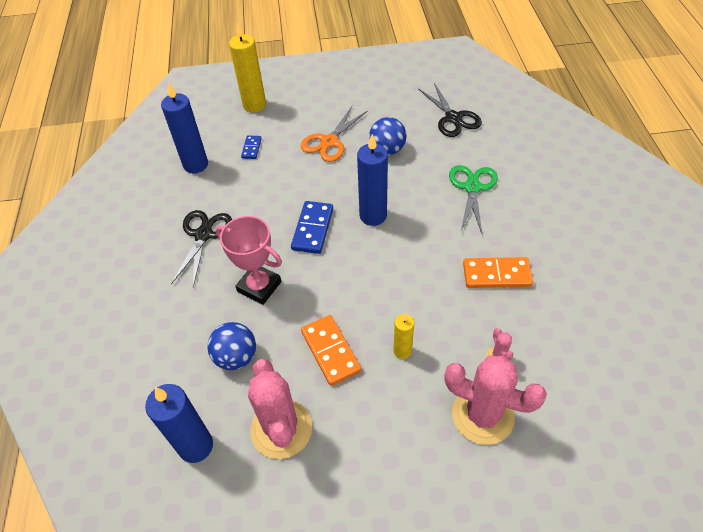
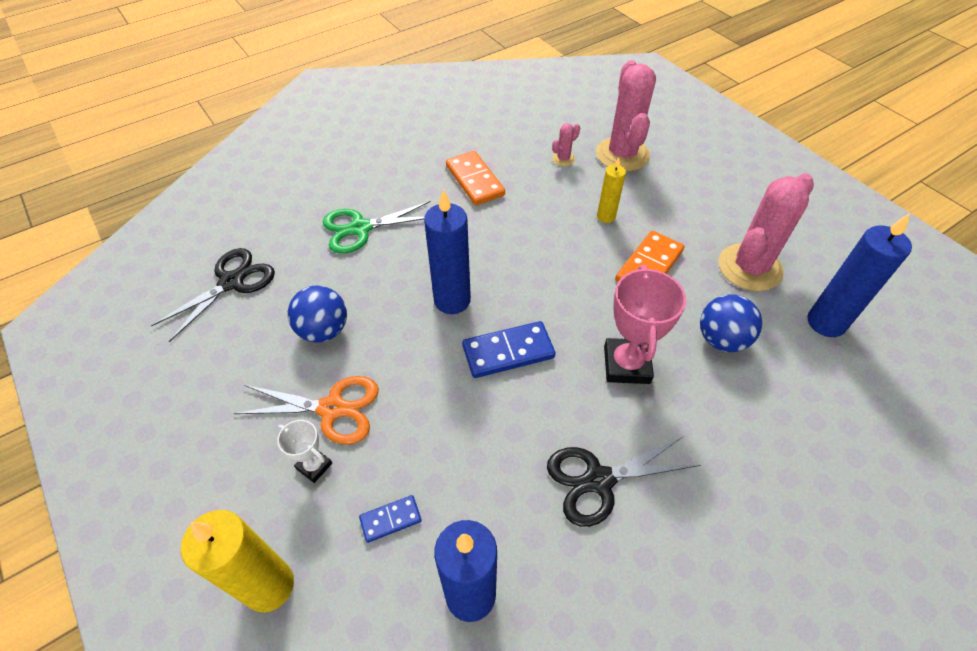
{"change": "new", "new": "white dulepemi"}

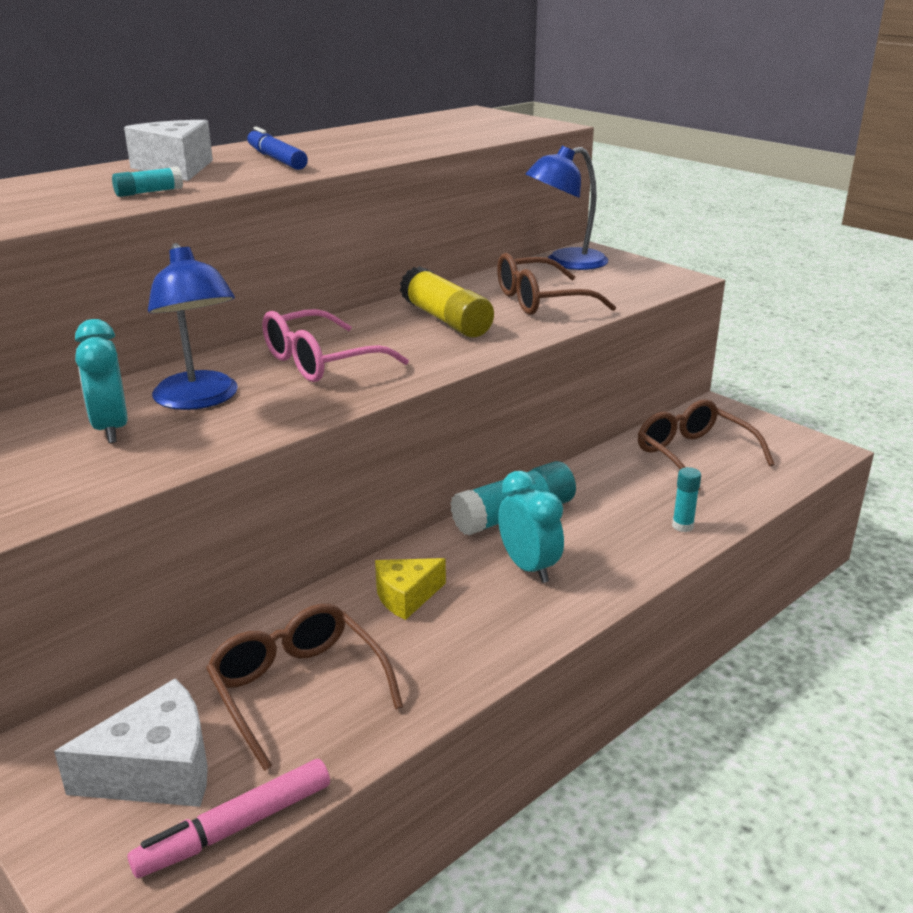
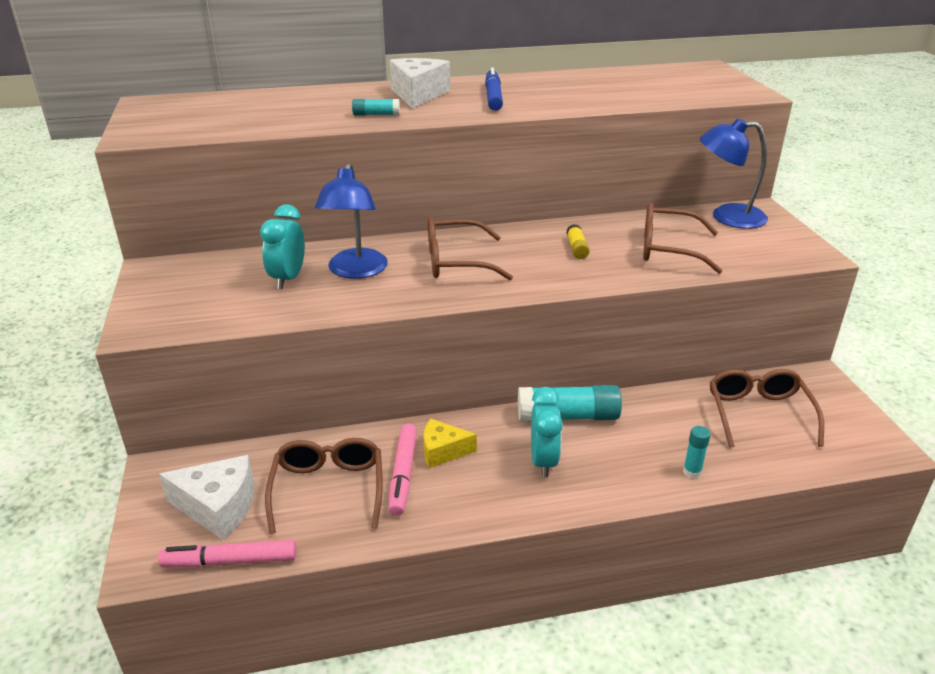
{"change": "repainted", "old": "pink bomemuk", "new": "brown bomemuk (no. 2 from left)"}
{"change": "scaled", "old": "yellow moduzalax", "factor": 0.5}
{"change": "new", "new": "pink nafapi (no. 2 from left)"}

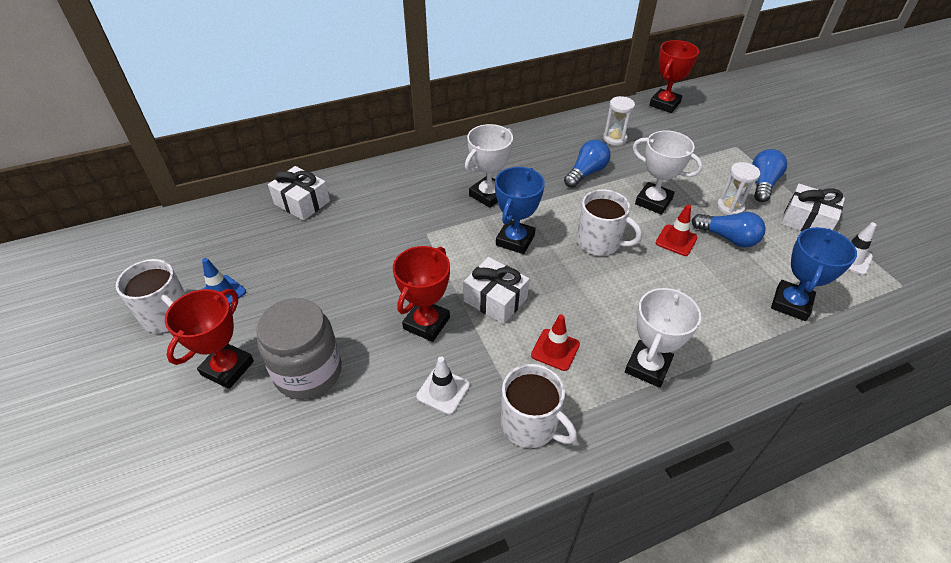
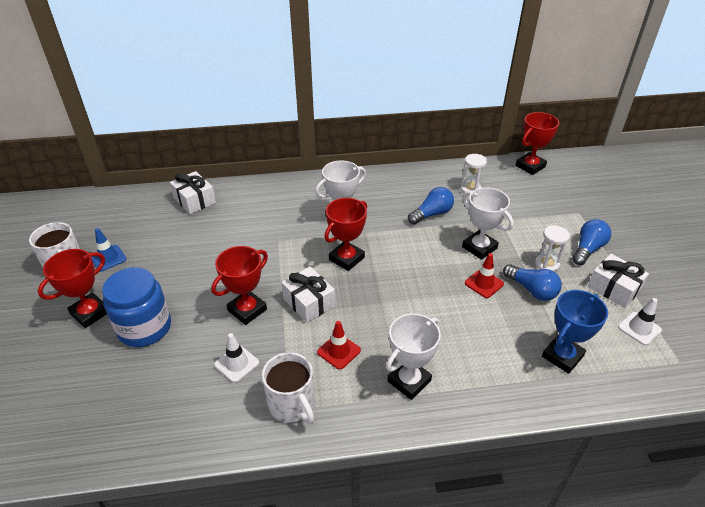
{"change": "repainted", "old": "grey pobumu", "new": "blue pobumu"}
{"change": "repainted", "old": "blue dulepemi (no. 1 from left)", "new": "red dulepemi (no. 3 from left)"}
{"change": "gone", "old": "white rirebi (no. 3 from left)"}

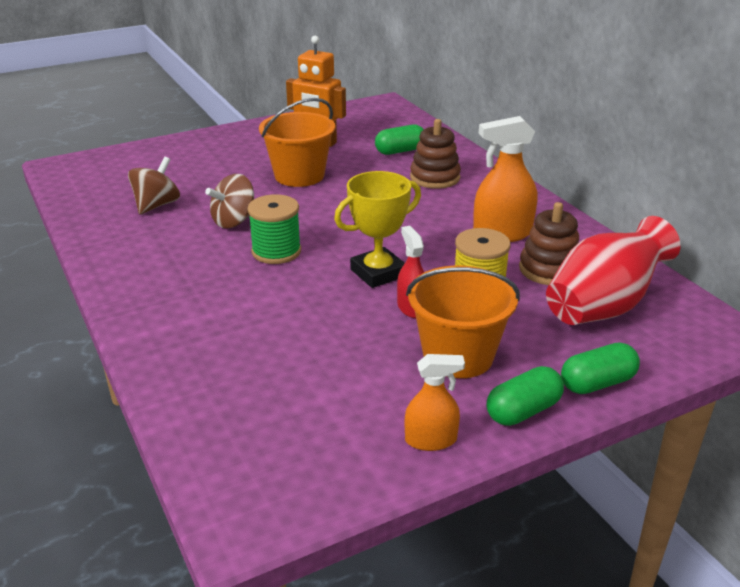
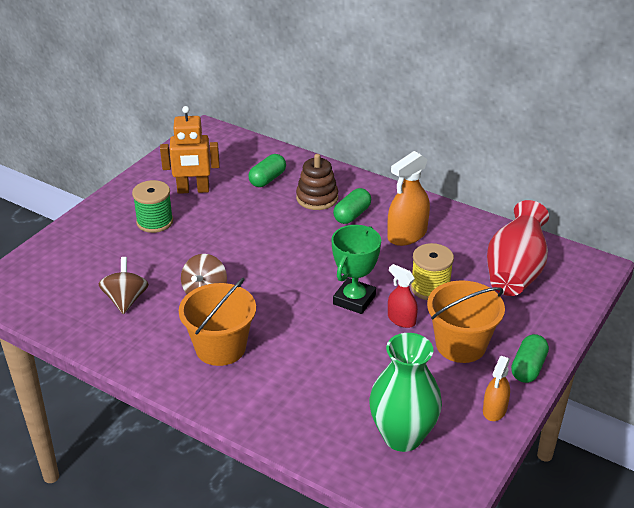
{"change": "shifted", "old": "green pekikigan"}
{"change": "shifted", "old": "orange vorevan (no. 1 from left)"}
{"change": "repainted", "old": "yellow dulepemi", "new": "green dulepemi"}
{"change": "rotated", "old": "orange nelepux (no. 1 from left in the first image)", "degrees": 150}
{"change": "gone", "old": "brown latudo (no. 2 from left)"}
{"change": "shifted", "old": "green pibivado (no. 3 from left in the first image)", "new": "green pibivado (no. 2 from left)"}
{"change": "new", "new": "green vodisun"}

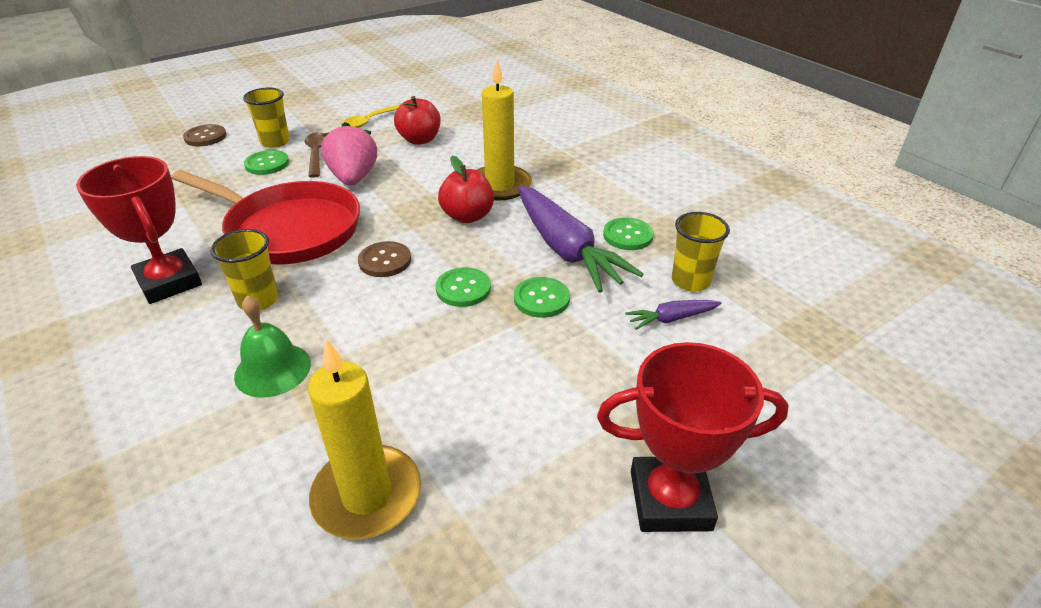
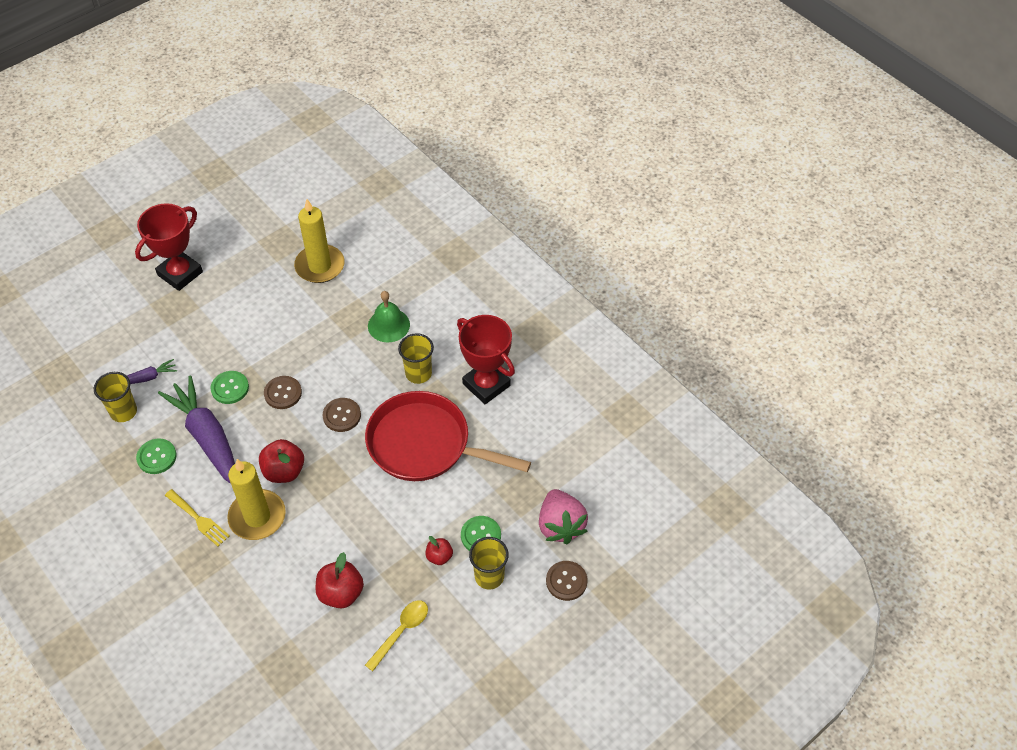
{"change": "swapped", "old": "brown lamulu", "new": "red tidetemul (no. 3 from left)"}
{"change": "shifted", "old": "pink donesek"}
{"change": "repainted", "old": "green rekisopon (no. 2 from left)", "new": "brown rekisopon (no. 1 from left)"}
{"change": "rotated", "old": "red dulepemi (no. 2 from left in the first image)", "degrees": -45}
{"change": "new", "new": "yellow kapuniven"}

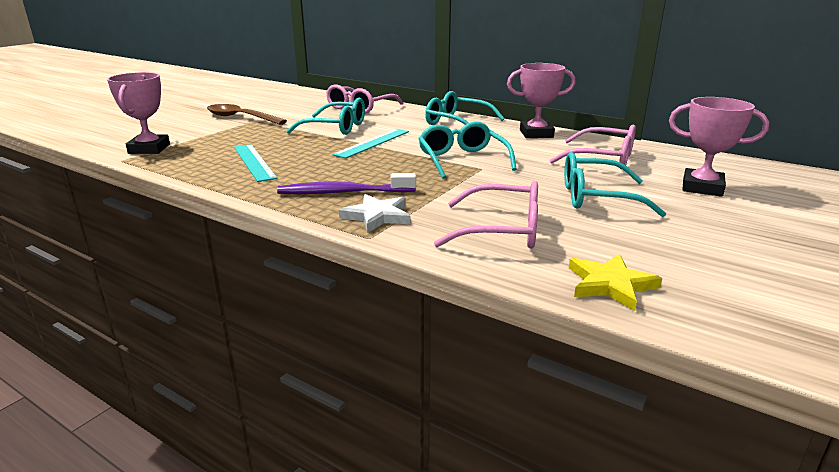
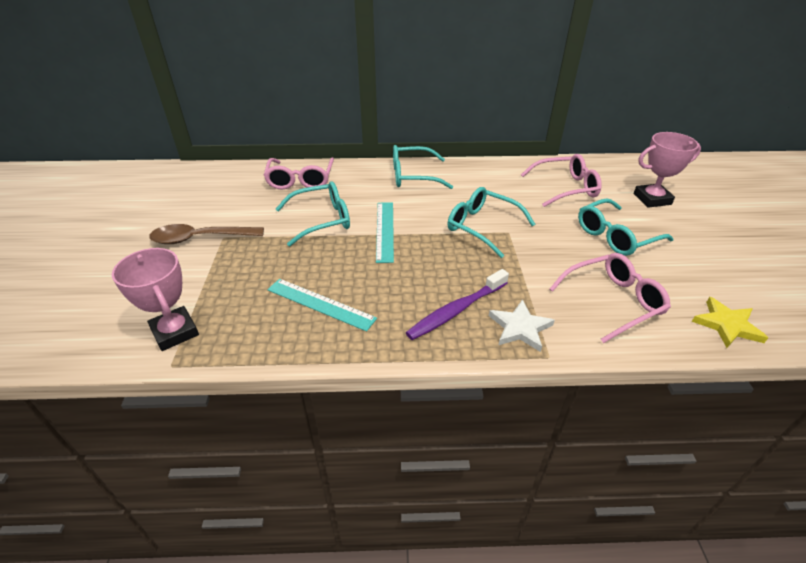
{"change": "gone", "old": "pink dulepemi (no. 2 from left)"}

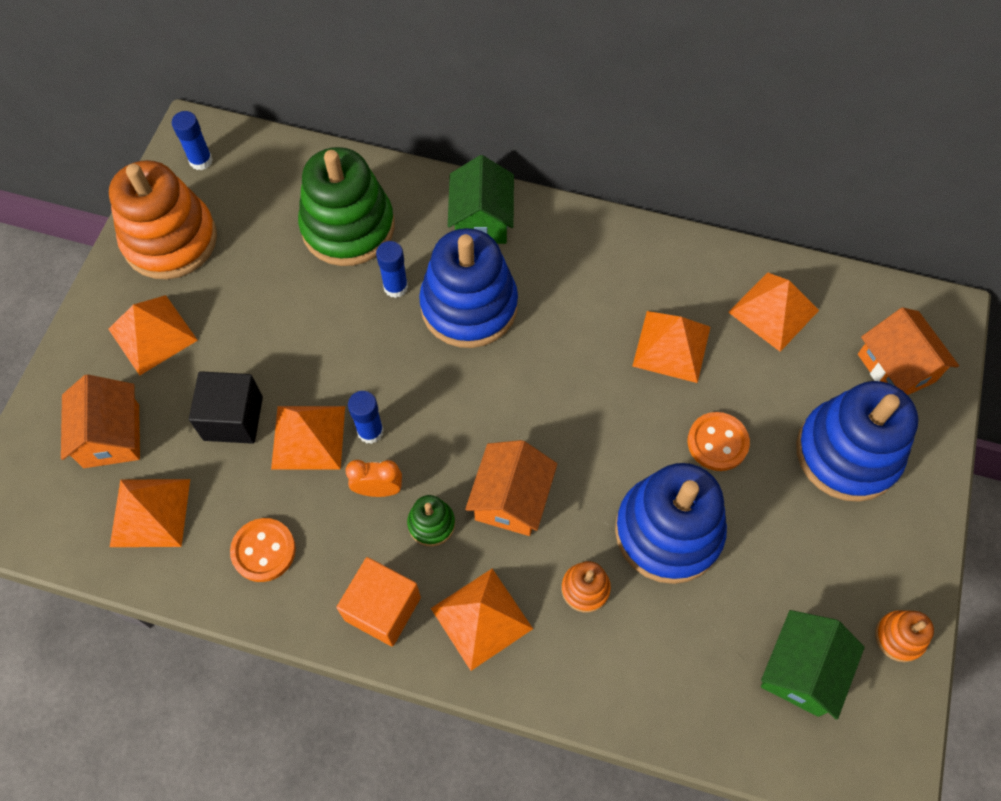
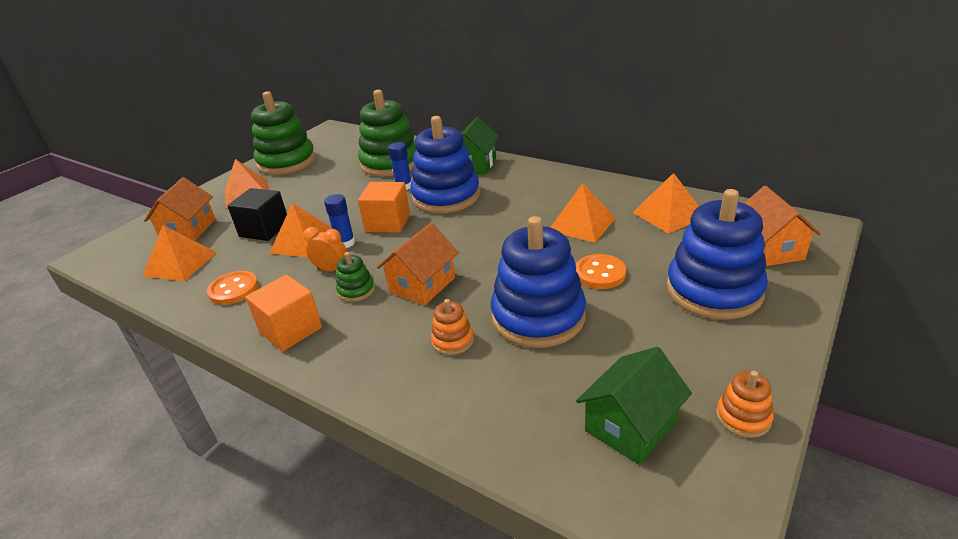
{"change": "repainted", "old": "orange latudo (no. 1 from left)", "new": "green latudo (no. 1 from left)"}
{"change": "gone", "old": "blue moduzalax (no. 1 from left)"}
{"change": "gone", "old": "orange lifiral (no. 4 from left)"}
{"change": "new", "new": "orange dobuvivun (no. 2 from left)"}

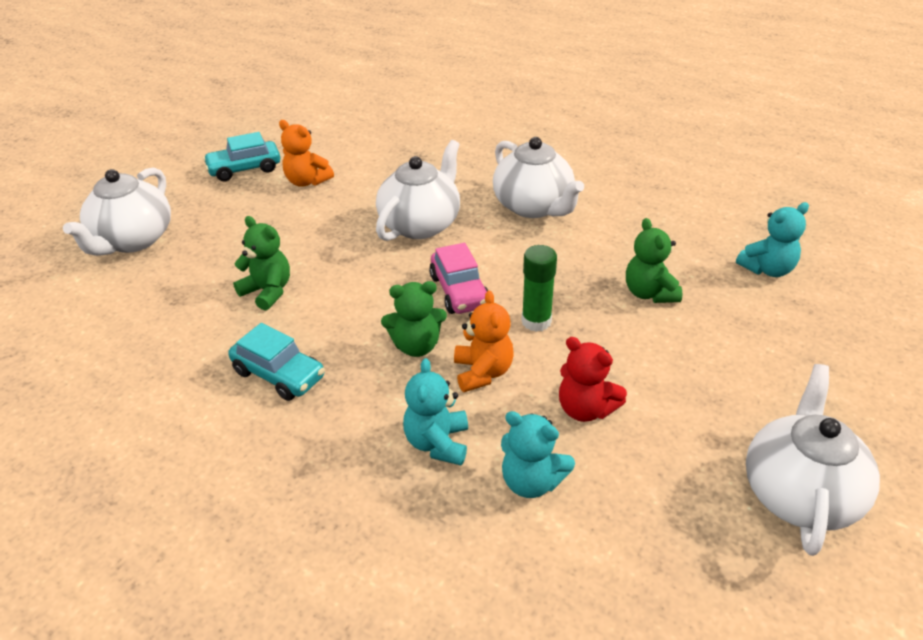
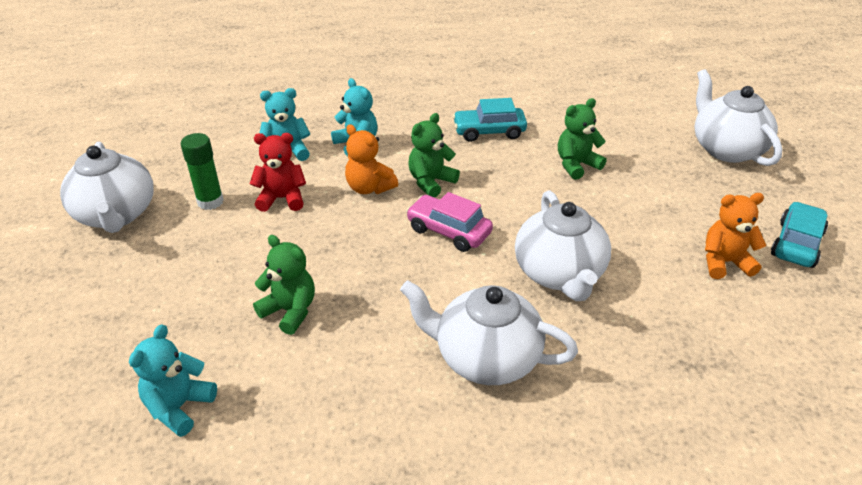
{"change": "rotated", "old": "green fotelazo (no. 1 from left in the first image)", "degrees": 150}
{"change": "shifted", "old": "green moduzalax"}

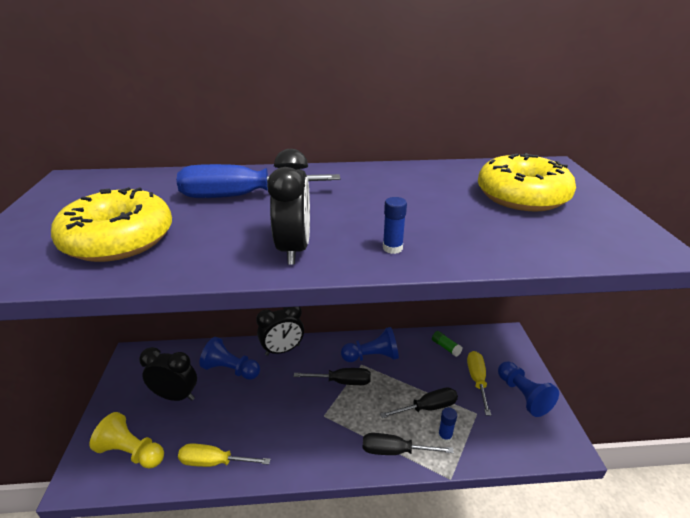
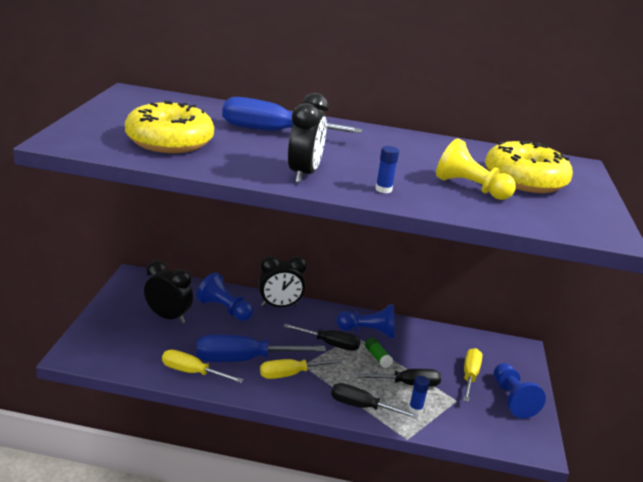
{"change": "shifted", "old": "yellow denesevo"}
{"change": "shifted", "old": "green moduzalax"}
{"change": "new", "new": "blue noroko (no. 1 from left)"}
{"change": "new", "new": "yellow noroko (no. 2 from left)"}

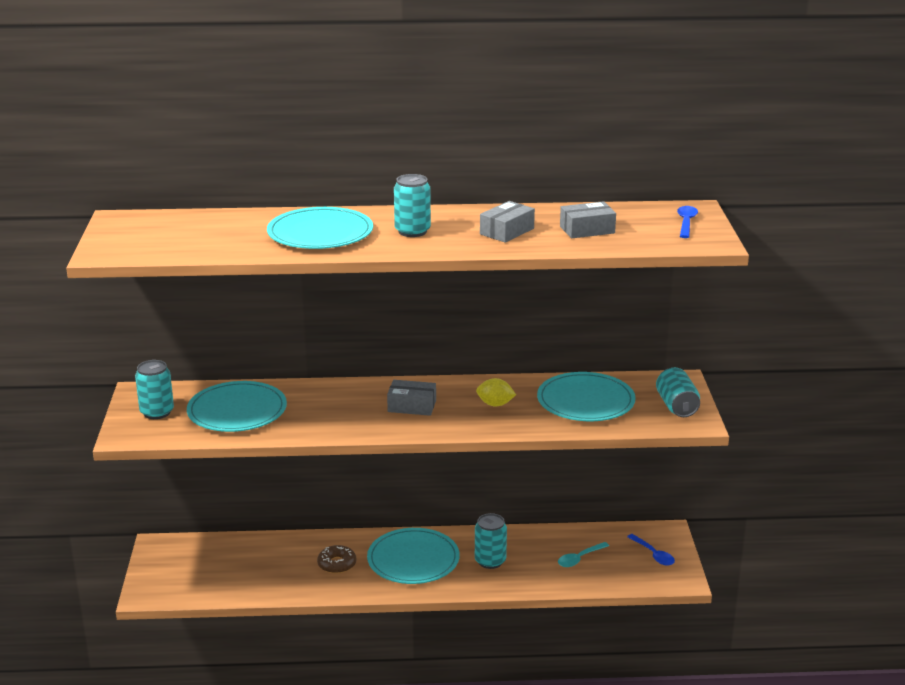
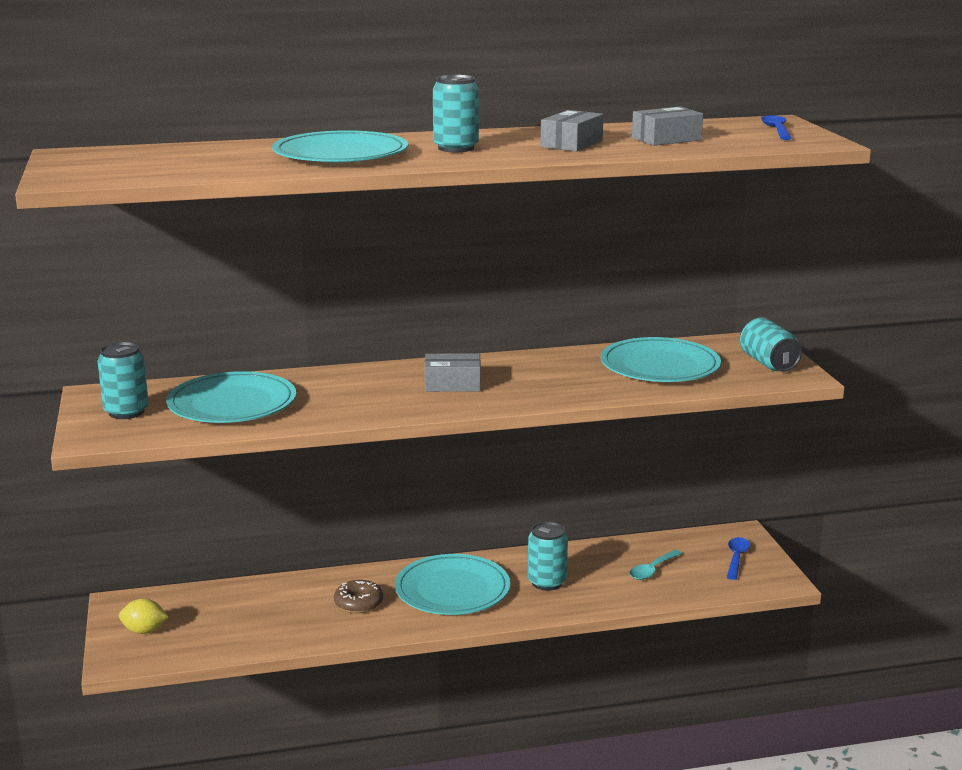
{"change": "shifted", "old": "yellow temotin"}
{"change": "rotated", "old": "blue lamulu (no. 1 from left)", "degrees": -120}

